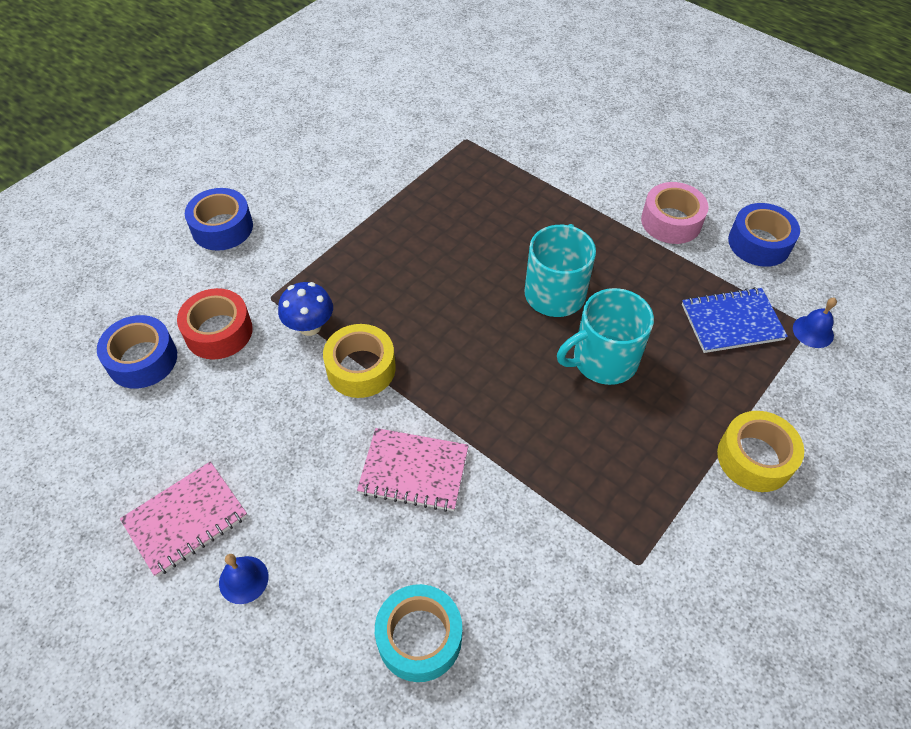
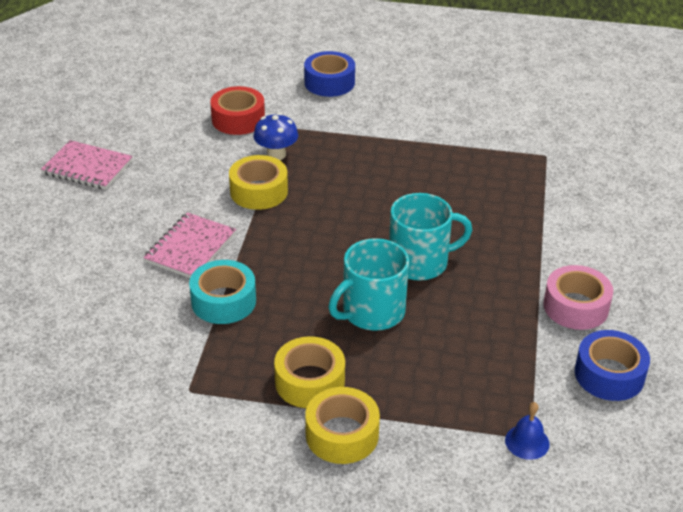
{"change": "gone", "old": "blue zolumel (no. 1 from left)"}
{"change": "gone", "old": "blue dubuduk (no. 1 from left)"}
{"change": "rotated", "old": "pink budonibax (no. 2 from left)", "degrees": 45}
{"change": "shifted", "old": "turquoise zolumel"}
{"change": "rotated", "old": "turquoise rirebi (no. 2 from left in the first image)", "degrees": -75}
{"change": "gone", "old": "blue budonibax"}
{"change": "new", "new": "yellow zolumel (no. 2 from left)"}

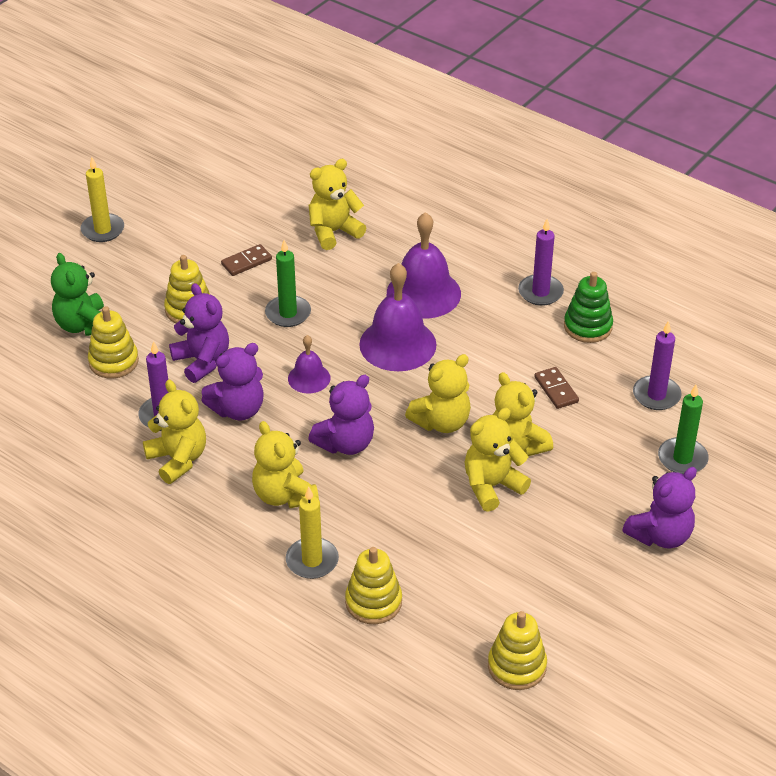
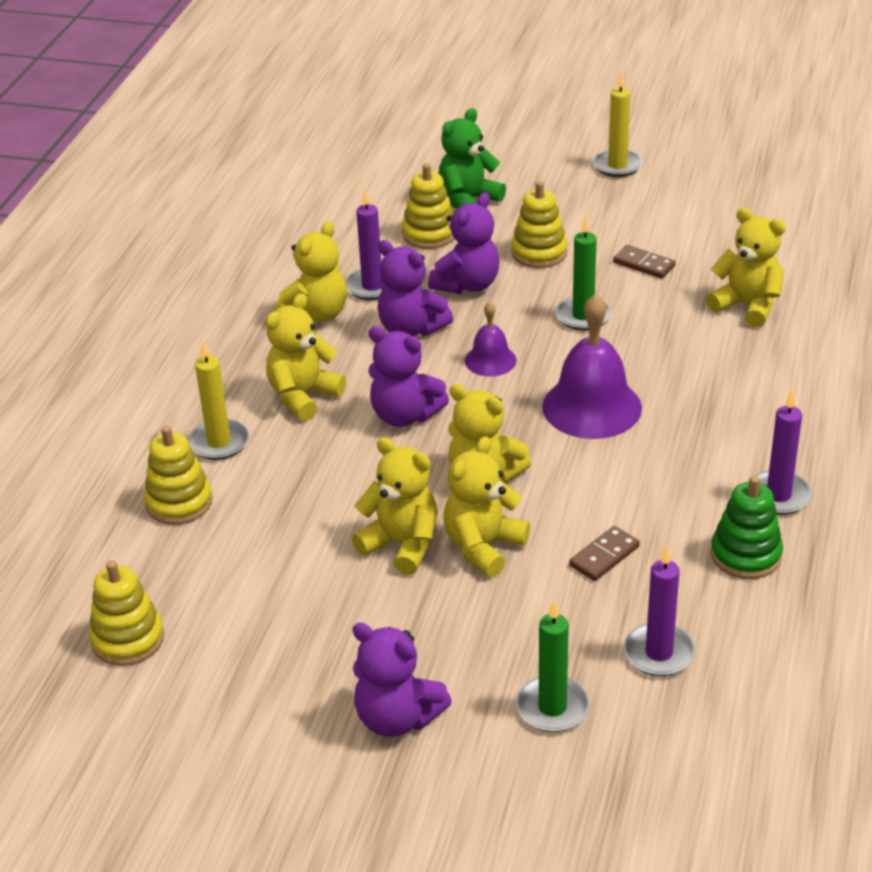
{"change": "gone", "old": "purple dubuduk (no. 3 from left)"}

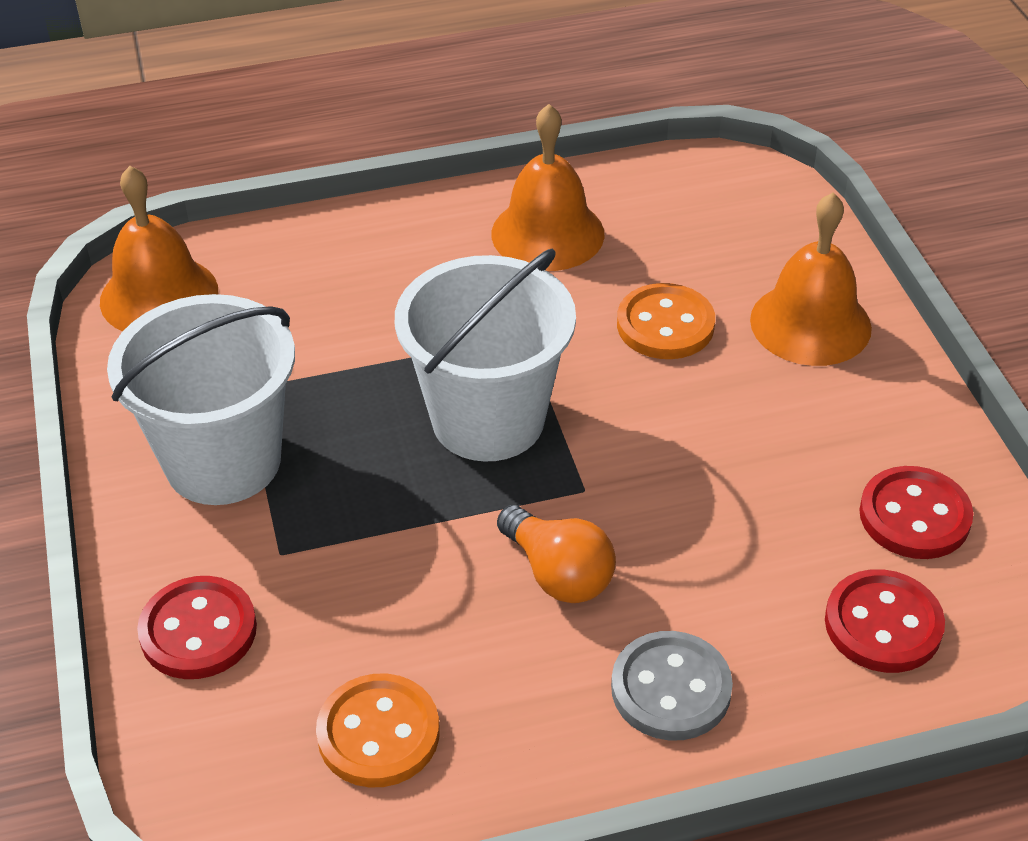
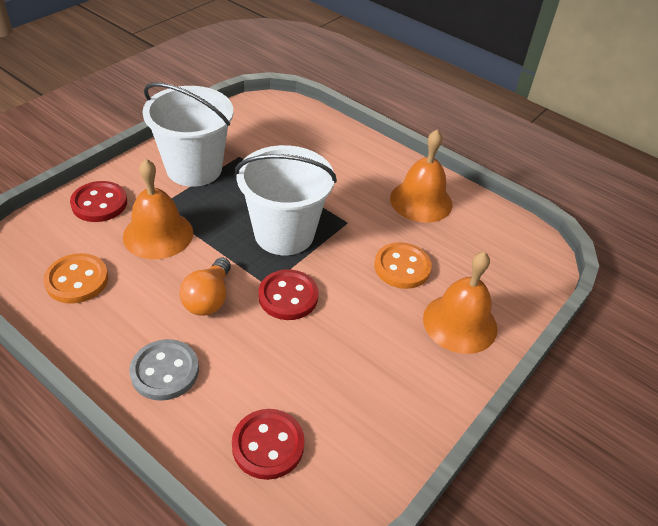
{"change": "shifted", "old": "orange dubuduk (no. 1 from left)"}
{"change": "shifted", "old": "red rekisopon (no. 3 from left)"}

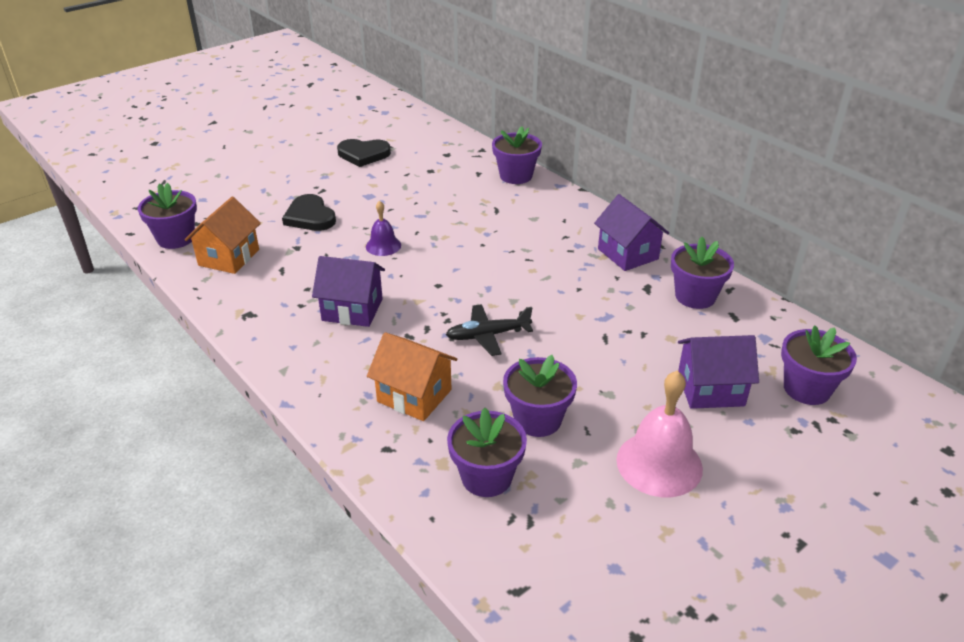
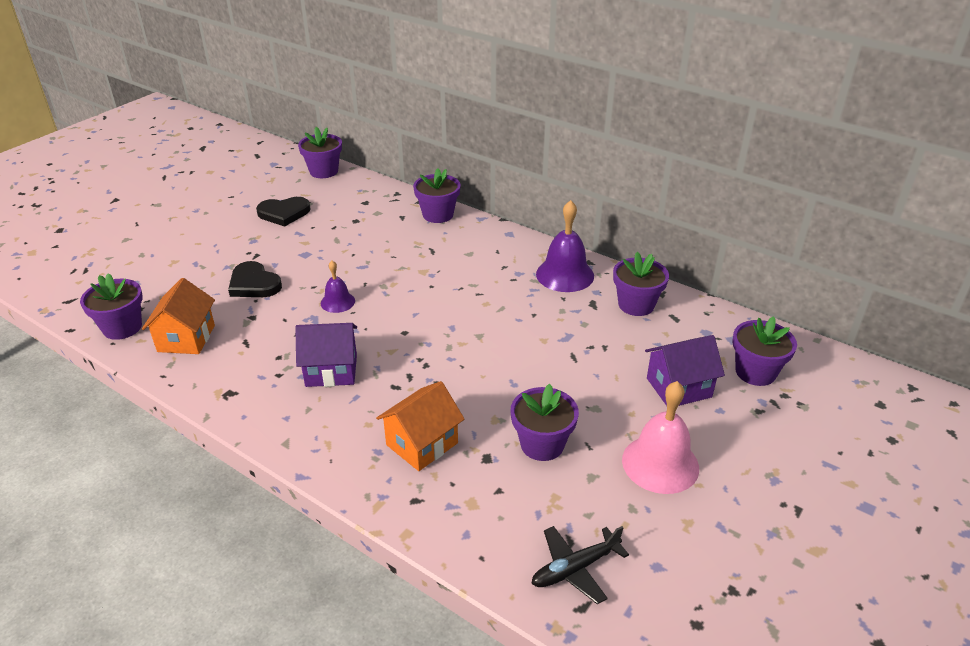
{"change": "rotated", "old": "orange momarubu (no. 2 from left)", "degrees": -60}
{"change": "shifted", "old": "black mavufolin"}
{"change": "shifted", "old": "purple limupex (no. 2 from left)"}
{"change": "swapped", "old": "purple momarubu (no. 2 from left)", "new": "purple dubuduk (no. 2 from left)"}

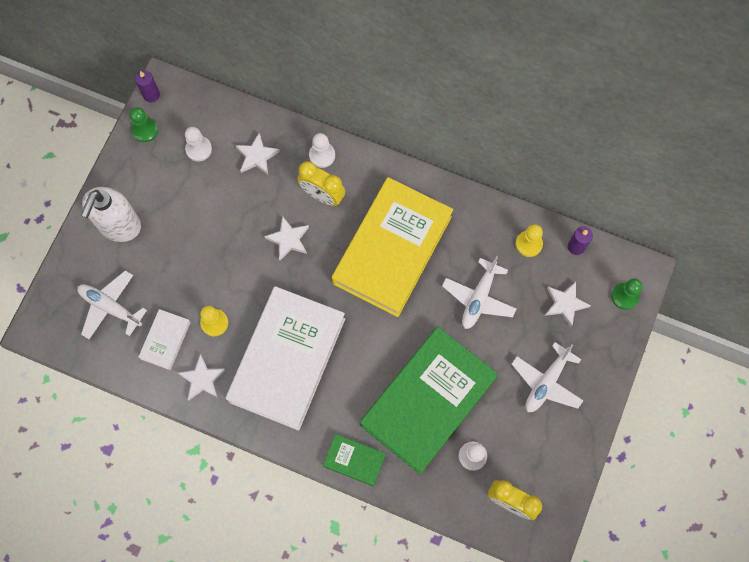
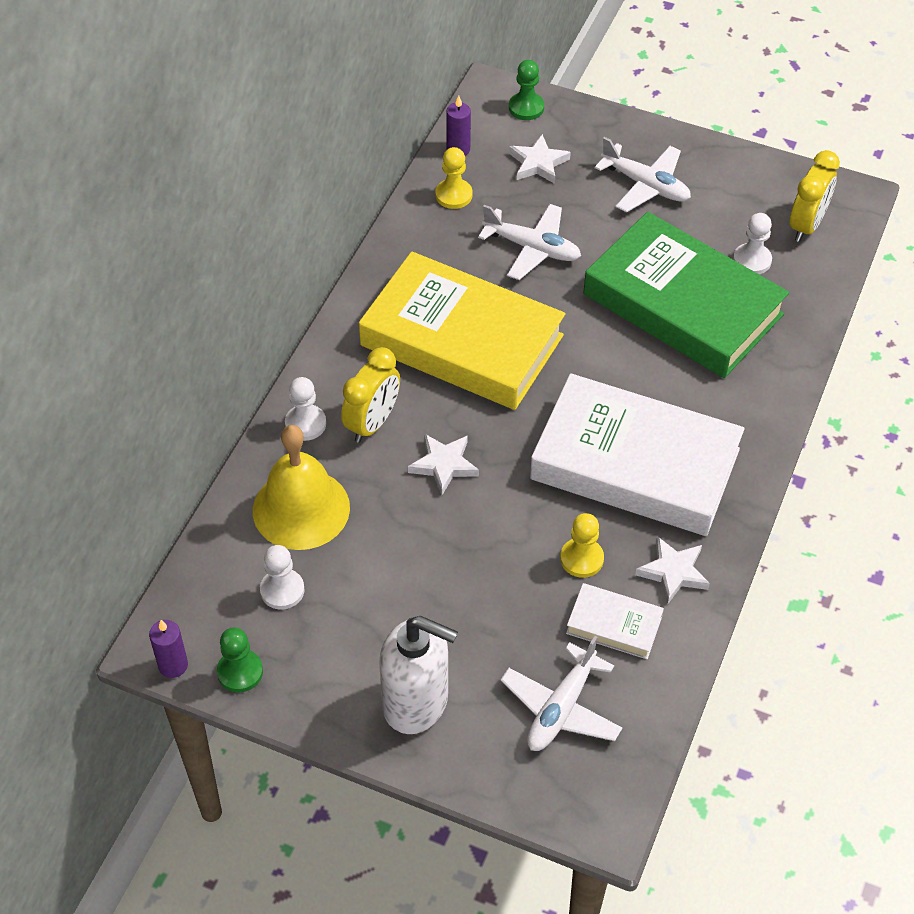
{"change": "swapped", "old": "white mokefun (no. 2 from left)", "new": "yellow dubuduk"}
{"change": "gone", "old": "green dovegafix (no. 1 from left)"}

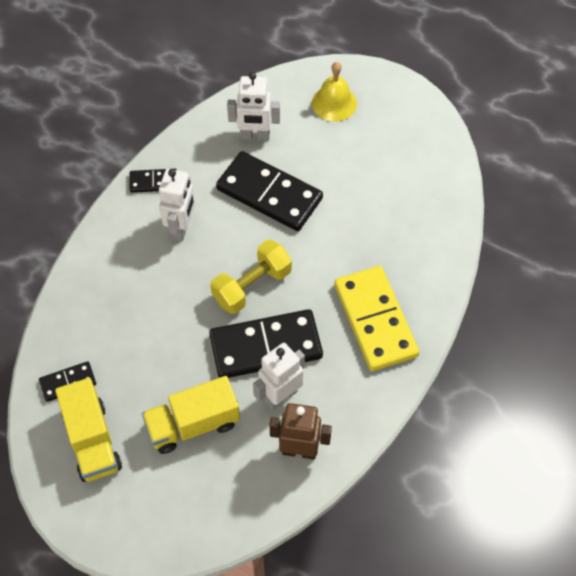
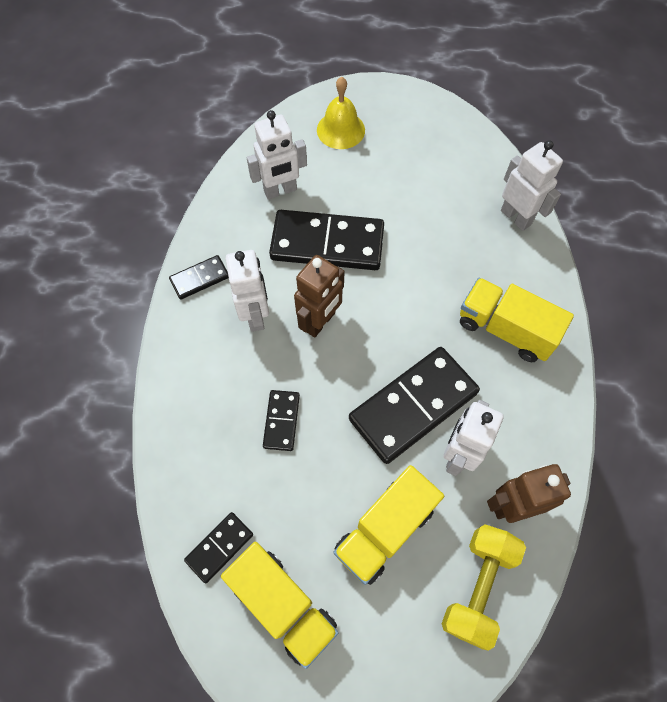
{"change": "shifted", "old": "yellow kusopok"}
{"change": "swapped", "old": "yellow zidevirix", "new": "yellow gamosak (no. 3 from left)"}
{"change": "new", "new": "black zidevirix (no. 3 from left)"}
{"change": "new", "new": "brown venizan (no. 1 from left)"}
{"change": "new", "new": "white venizan (no. 4 from left)"}

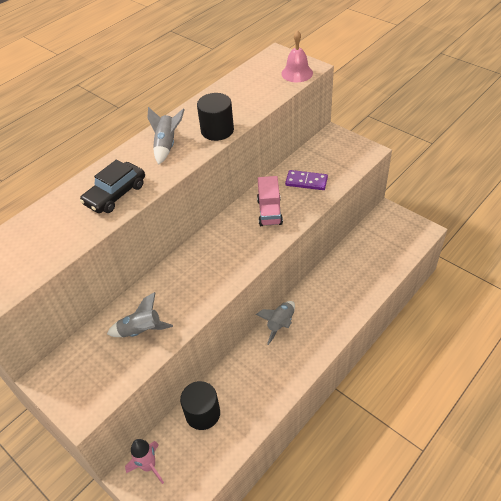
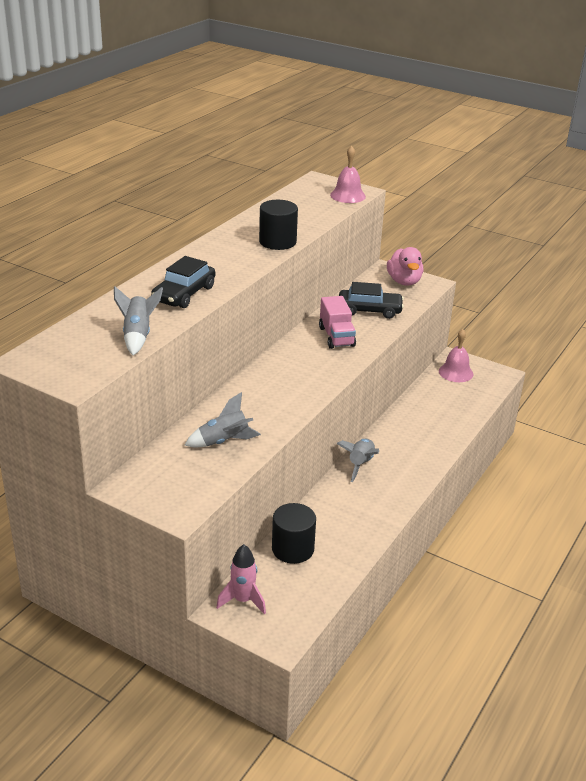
{"change": "shifted", "old": "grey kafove (no. 2 from left in the first image)", "new": "grey kafove (no. 1 from left)"}
{"change": "swapped", "old": "purple zidevirix", "new": "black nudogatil (no. 2 from left)"}
{"change": "new", "new": "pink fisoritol"}
{"change": "new", "new": "pink dubuduk (no. 2 from left)"}

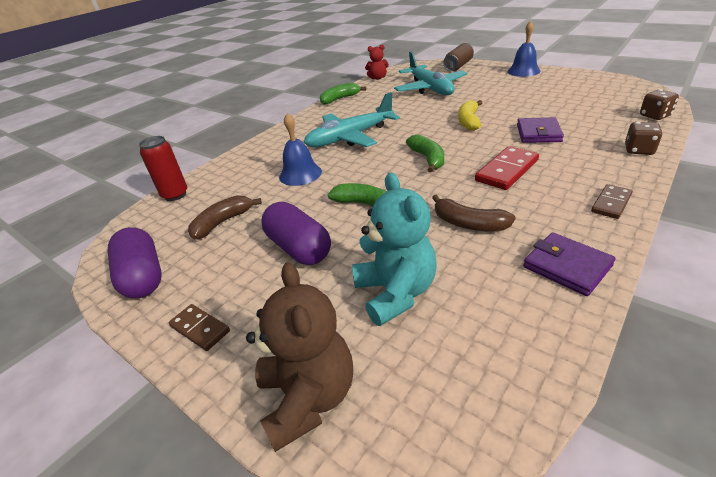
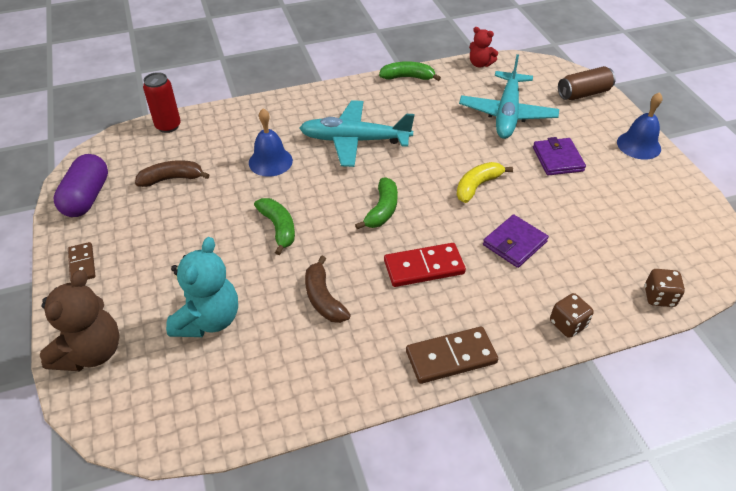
{"change": "gone", "old": "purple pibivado (no. 2 from left)"}
{"change": "shifted", "old": "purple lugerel (no. 2 from left)"}
{"change": "scaled", "old": "brown zidevirix (no. 2 from left)", "factor": 1.61}

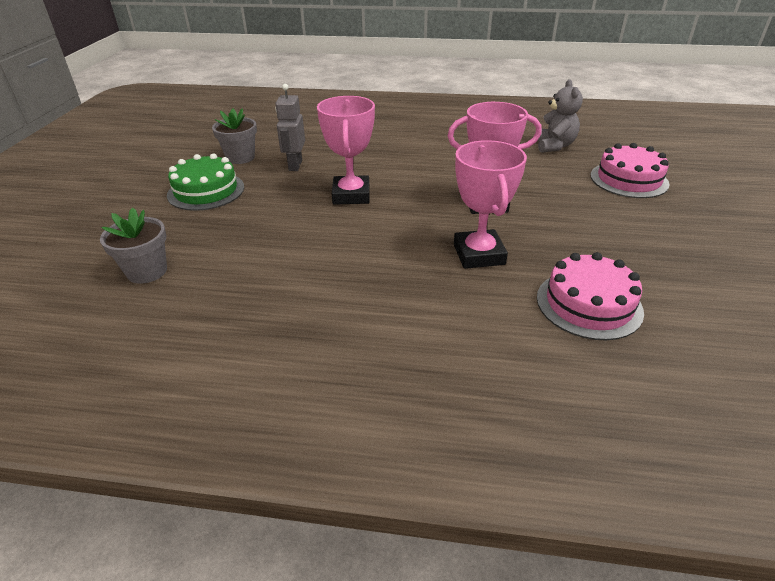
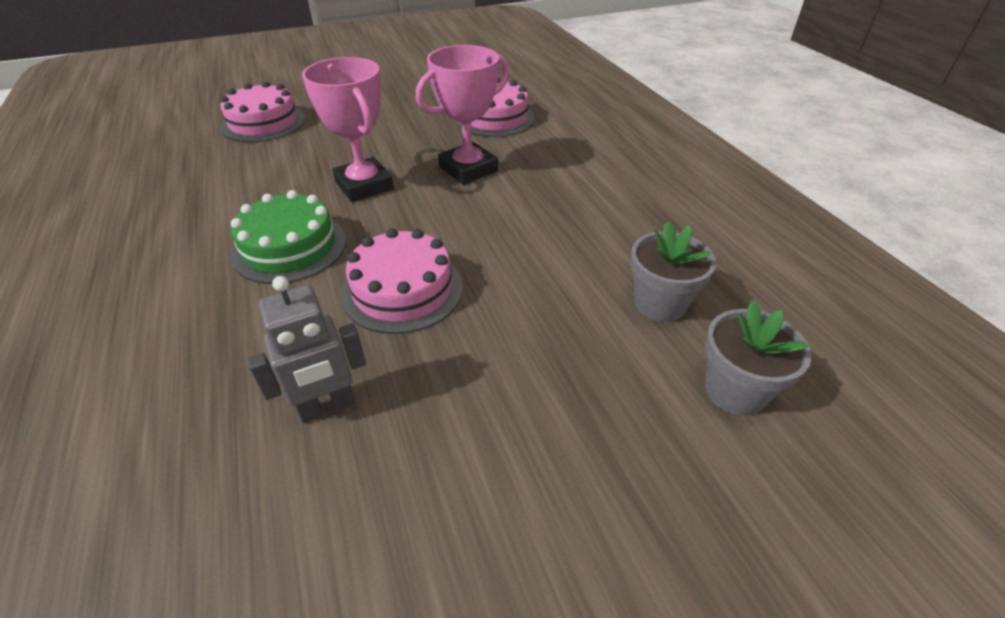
{"change": "shifted", "old": "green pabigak"}
{"change": "shifted", "old": "grey limupex (no. 2 from left in the first image)", "new": "grey limupex (no. 1 from left)"}
{"change": "swapped", "old": "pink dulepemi (no. 1 from left)", "new": "pink pabigak (no. 2 from left)"}
{"change": "gone", "old": "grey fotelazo"}

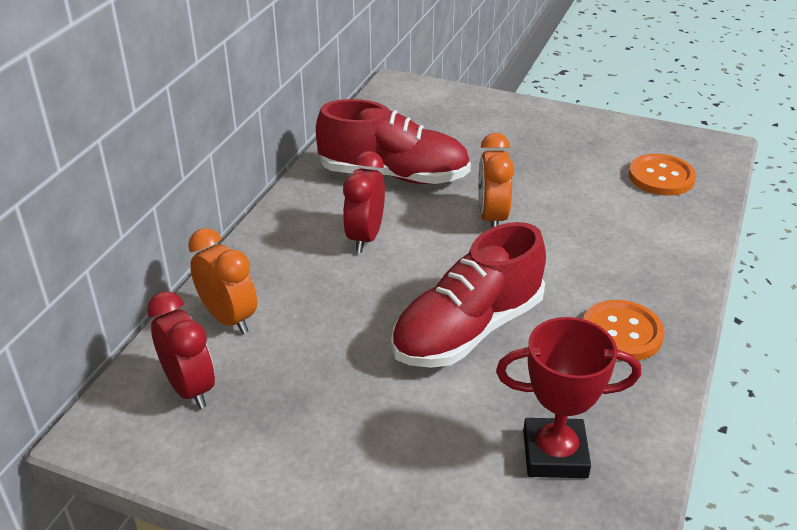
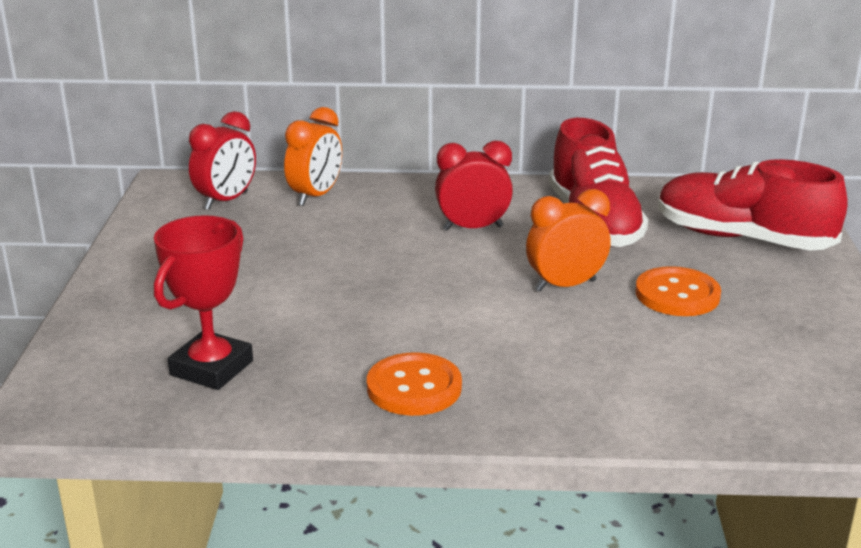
{"change": "shifted", "old": "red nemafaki (no. 2 from left)"}
{"change": "rotated", "old": "red dulepemi", "degrees": 45}
{"change": "shifted", "old": "orange rekisopon (no. 2 from left)"}

